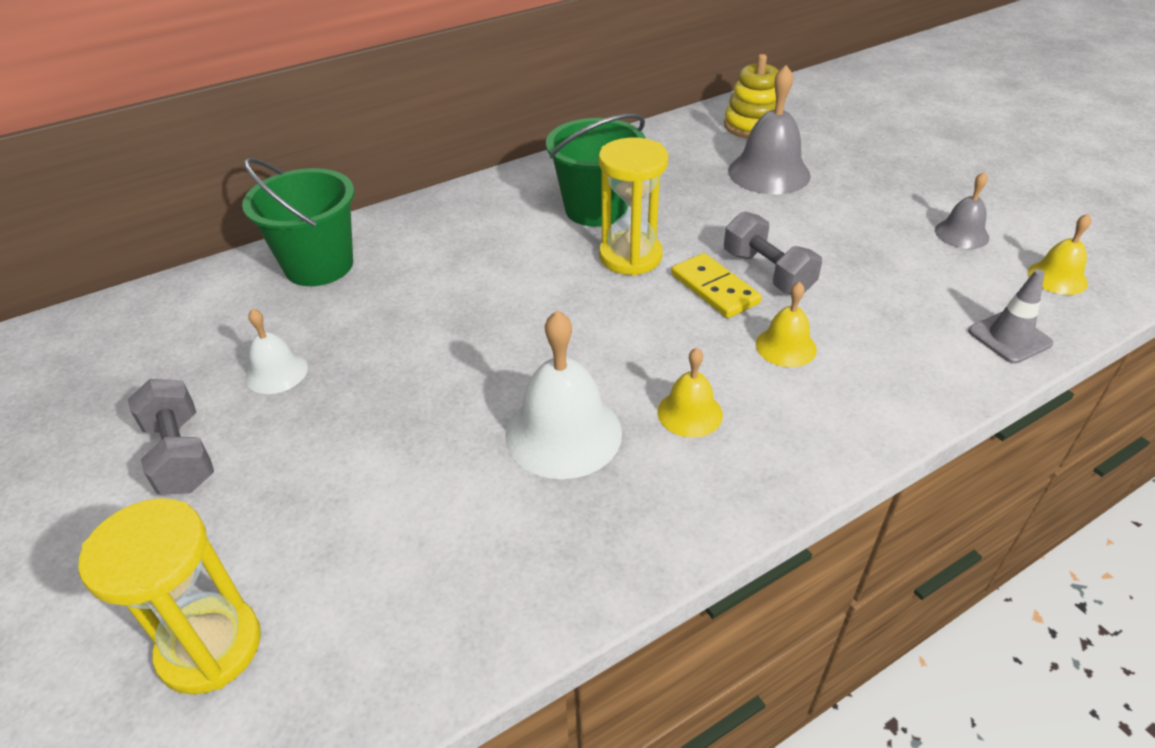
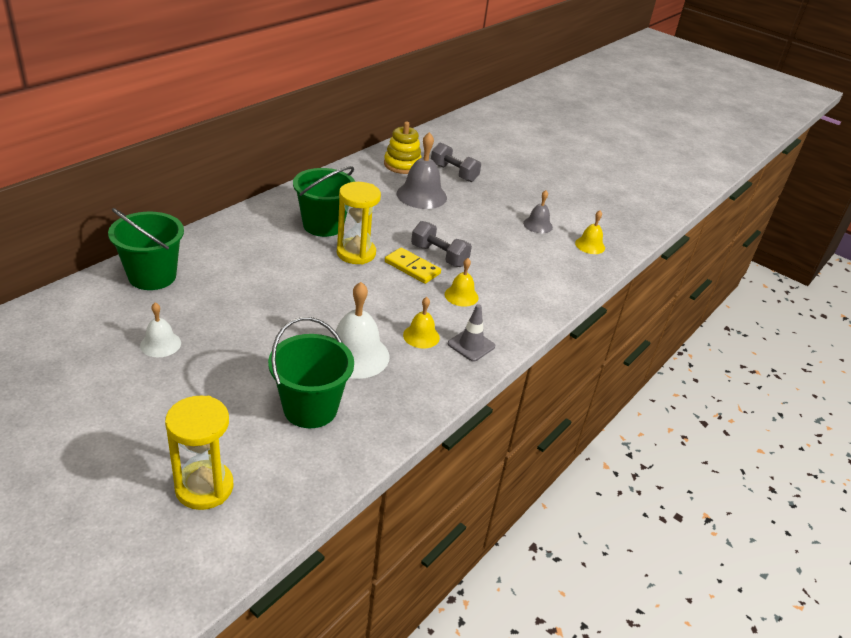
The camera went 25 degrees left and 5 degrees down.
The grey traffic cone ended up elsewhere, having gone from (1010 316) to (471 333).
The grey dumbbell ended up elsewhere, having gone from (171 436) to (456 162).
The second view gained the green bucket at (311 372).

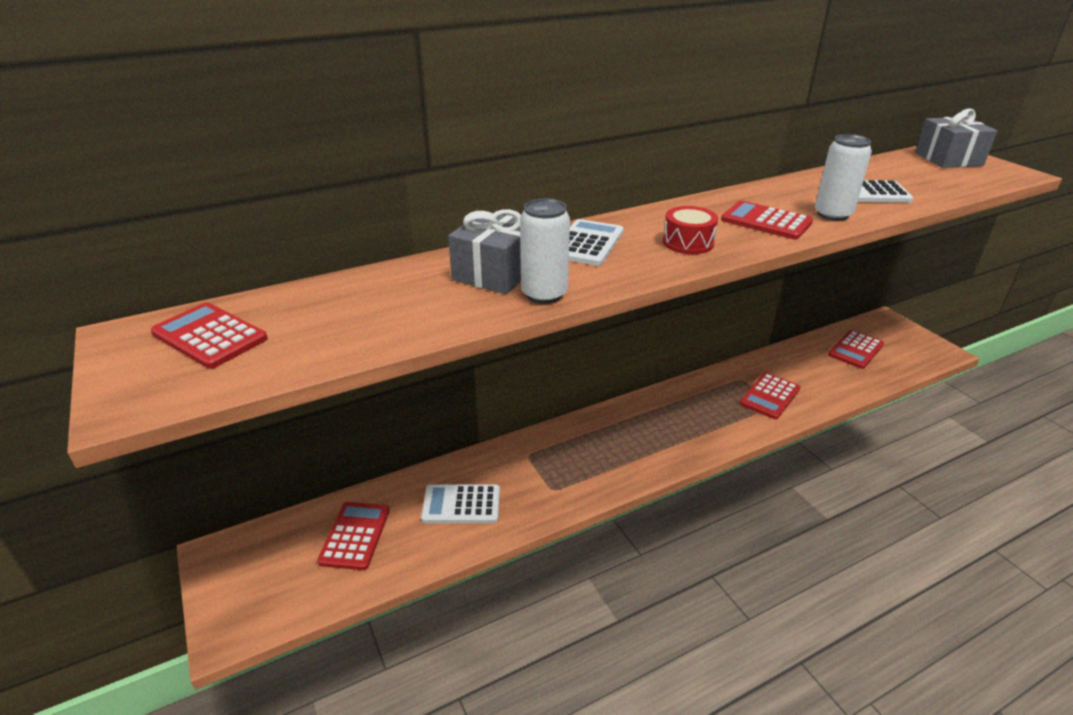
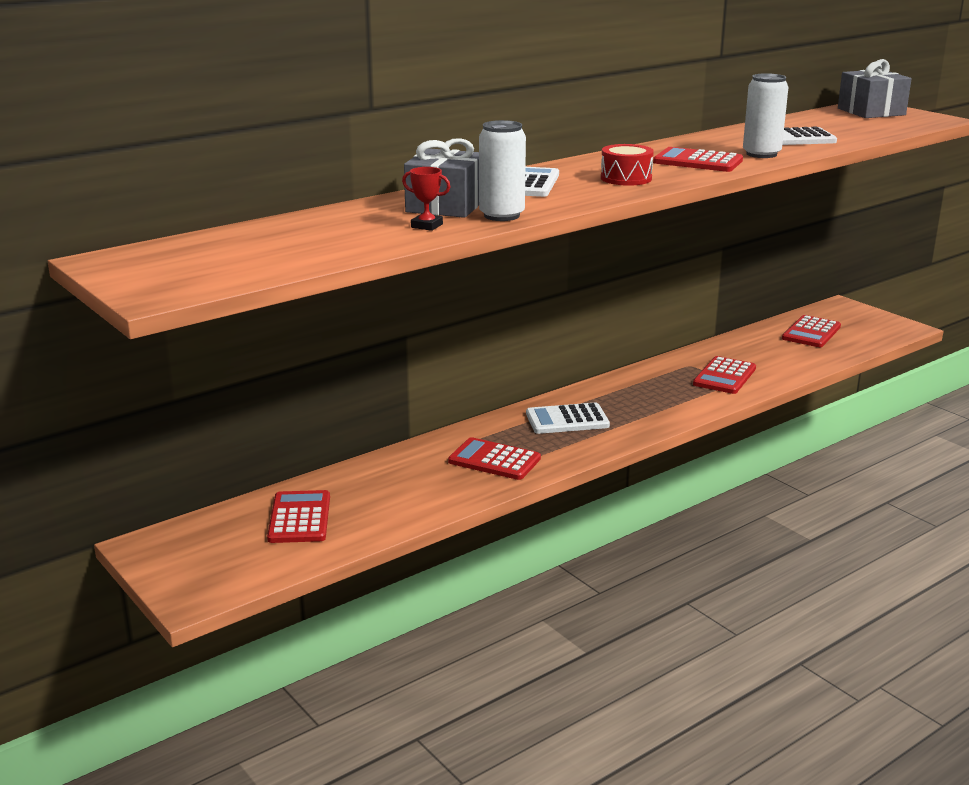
The camera went 10 degrees left and 10 degrees down.
The red calculator ended up elsewhere, having gone from (209 335) to (494 458).
The white calculator ended up elsewhere, having gone from (460 503) to (568 418).
The second view gained the red trophy at (426 199).

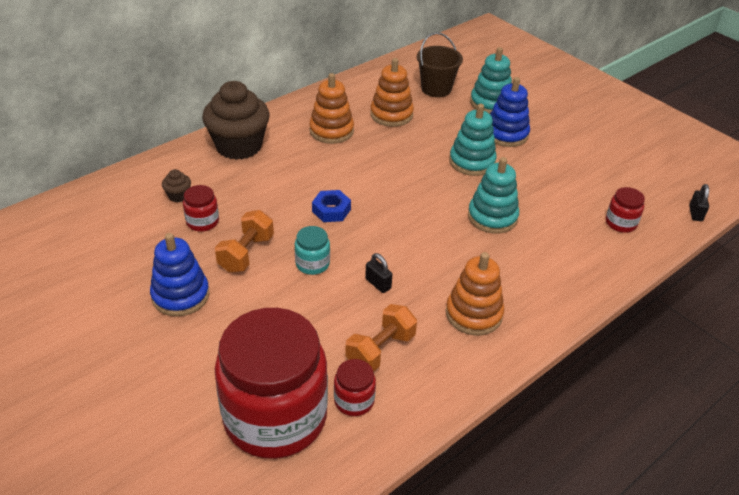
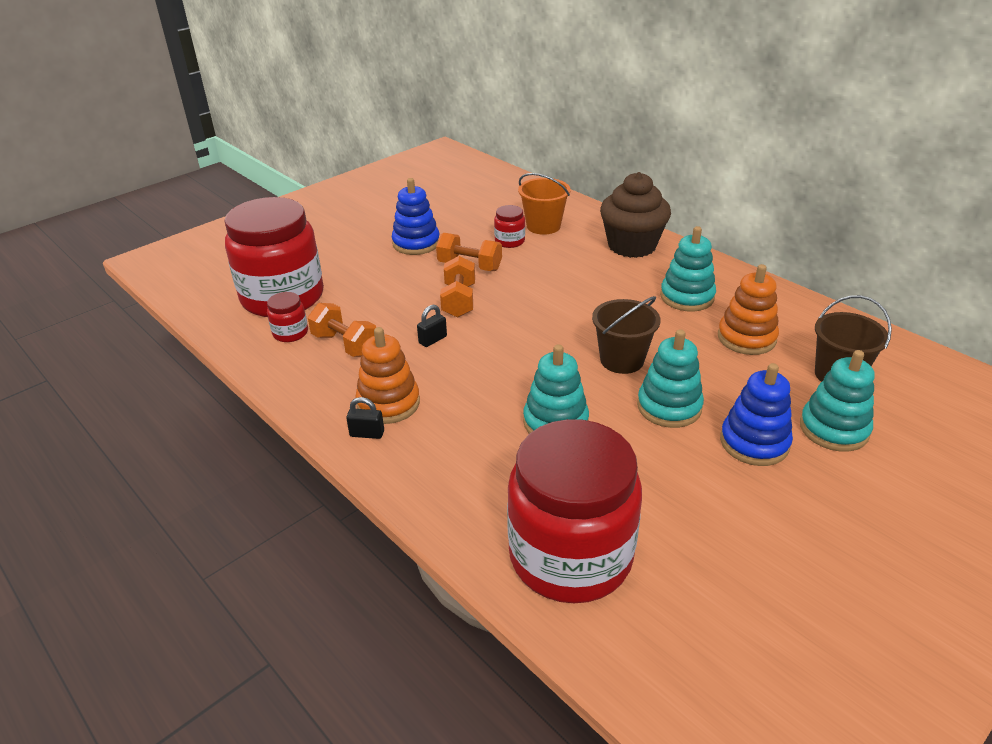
The camera went 90 degrees right and 5 degrees down.
What was the orange stacking toy at (331 108) turned into the turquoise stacking toy at (688 269).
Where the brown cupcake stood at (176 185), the orange bucket came to stand at (544 204).
The black padlock ended up elsewhere, having gone from (699 202) to (365 418).
The size of the red jar at (625 210) changed by a factor of 2.49.
The second view lost the blue nut at (331 206).
Where the turquoise jar stood at (312 250), the orange dumbbell came to stand at (457 287).
The second view gained the brown bucket at (626 335).

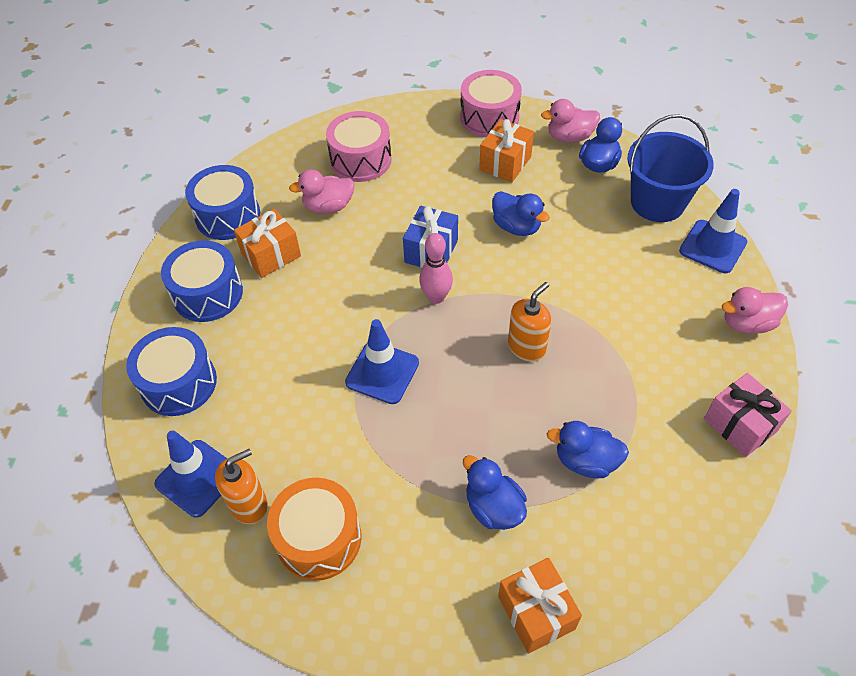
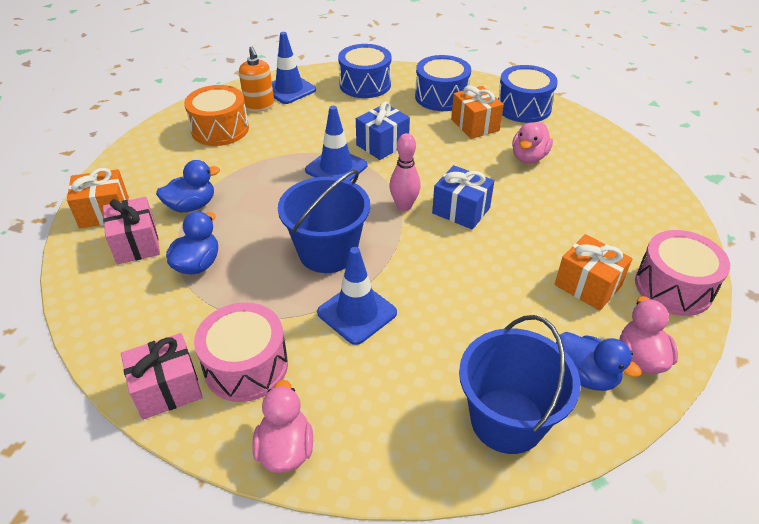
The camera went 100 degrees right and 10 degrees down.
The pink drum ended up elsewhere, having gone from (359 146) to (241 352).
The pink duck at (322 192) ended up facing another way, 150 degrees counterclockwise from before.
The blue traffic cone ended up elsewhere, having gone from (713 231) to (357 296).
The second view lost the blue duck at (521 213).
Where the orange soap dispenser stood at (529 322), the blue bucket came to stand at (324 221).
The second view gained the blue gift at (383 130).
The second view gained the pink gift at (131 230).

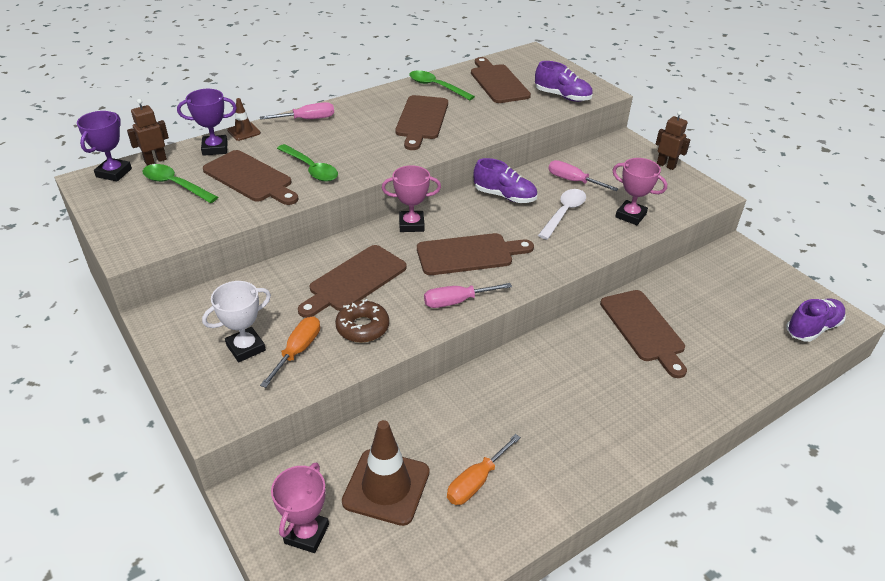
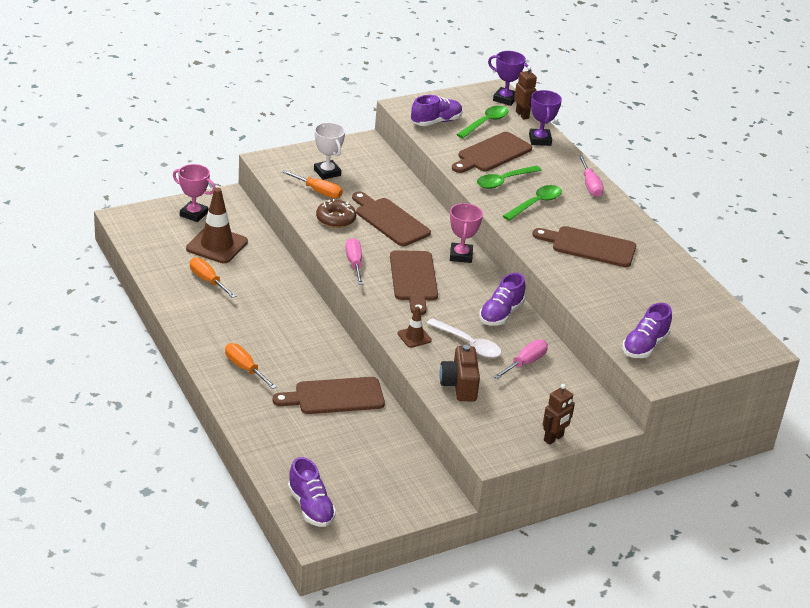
The camera went 95 degrees right and 5 degrees down.
The second view lost the brown cutting board at (501 80).
The green spoon ended up elsewhere, having gone from (442 85) to (532 203).
The brown traffic cone ended up elsewhere, having gone from (244 119) to (415 327).
Where the pink trophy stood at (639 191), the brown camera came to stand at (459 373).
The second view gained the purple shoe at (437 110).
The second view gained the orange screwdriver at (251 366).

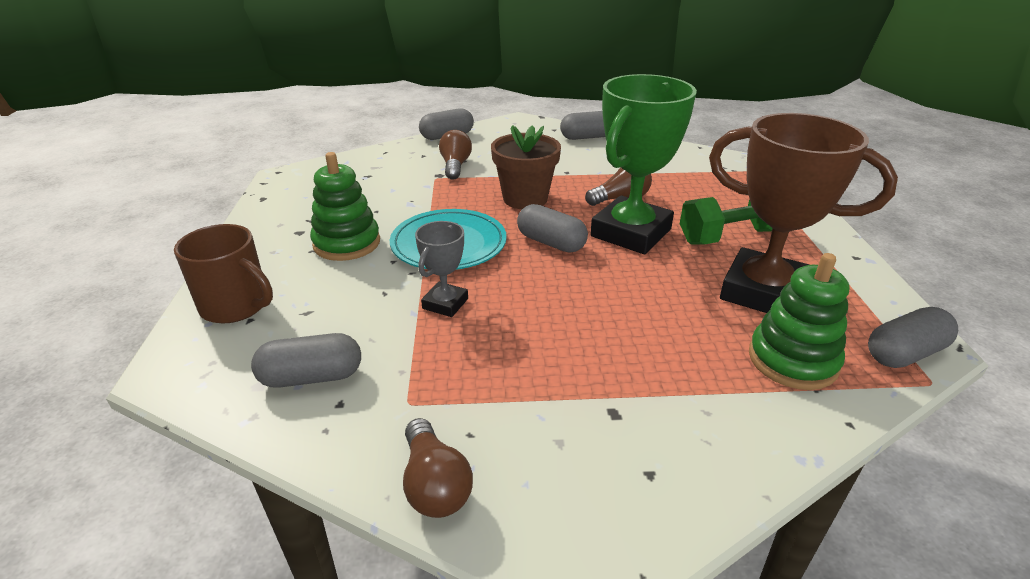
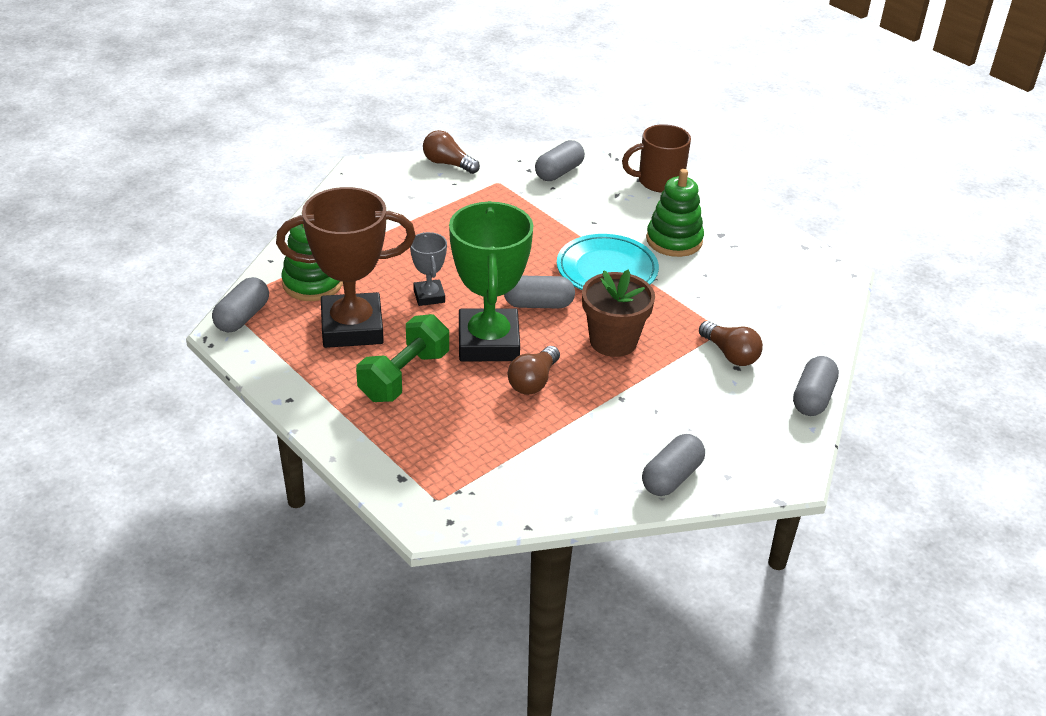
The camera went 140 degrees right and 5 degrees up.
The grey trophy ended up elsewhere, having gone from (441 269) to (428 269).

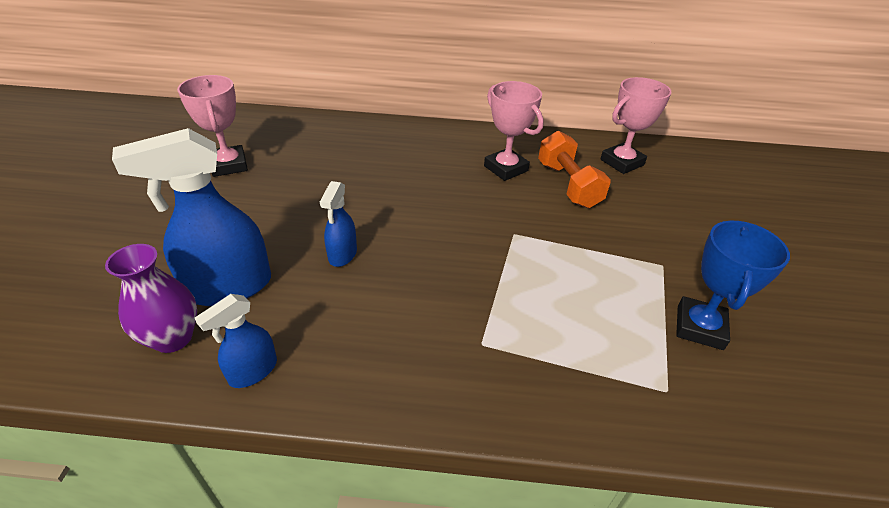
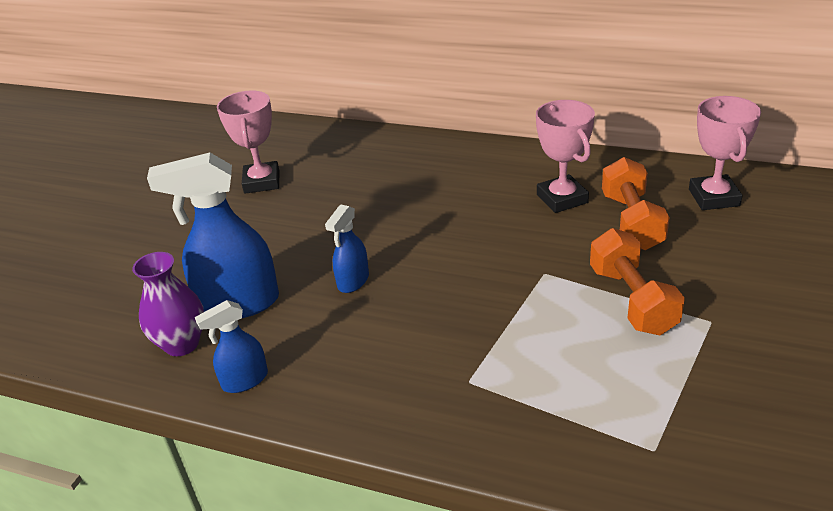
The camera went 20 degrees right and 5 degrees down.
The pink trophy at (636 125) ended up facing another way, 75 degrees counterclockwise from before.
The second view lost the blue trophy at (733 285).
The second view gained the orange dumbbell at (637 281).

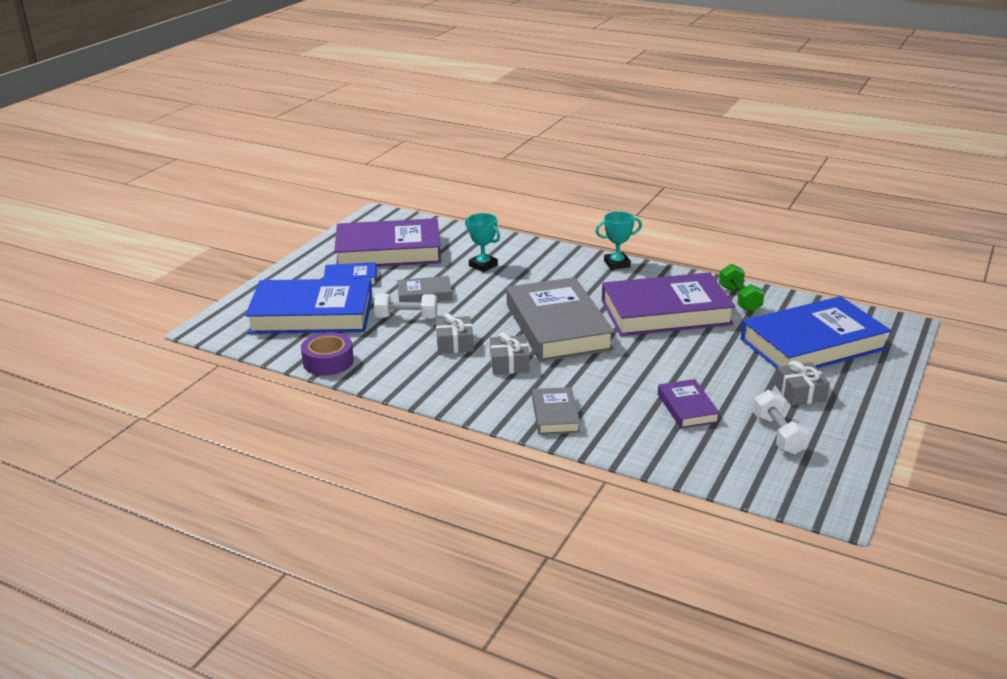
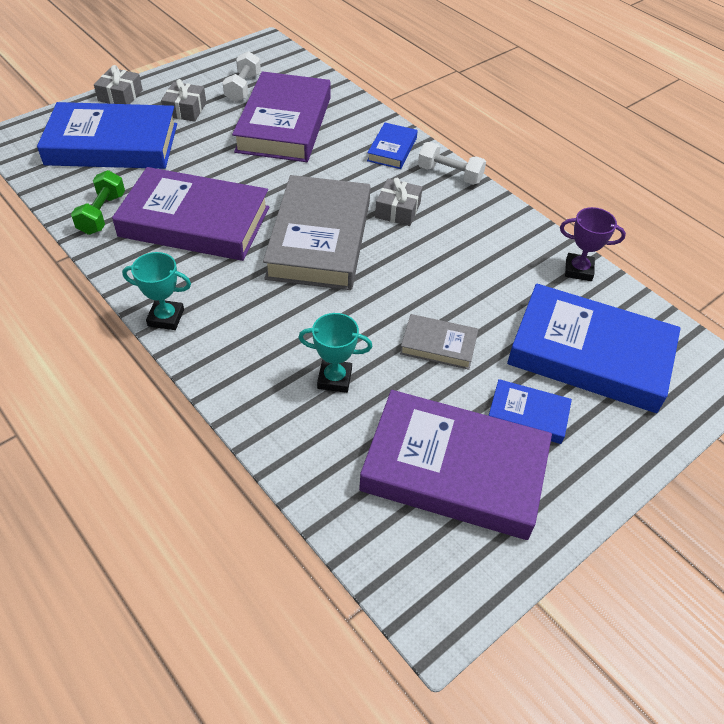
The camera went 160 degrees left and 20 degrees up.
The turquoise trophy at (482 242) ended up facing another way, 60 degrees counterclockwise from before.
The white dumbbell ended up elsewhere, having gone from (406 305) to (452 163).
The grey gift ended up elsewhere, having gone from (455 333) to (118 84).
Where the purple tape stood at (327 354), the purple trophy came to stand at (593 244).
The size of the purple book at (689 404) changed by a factor of 2.11.
What was the grey book at (556 411) turned into the blue book at (392 146).

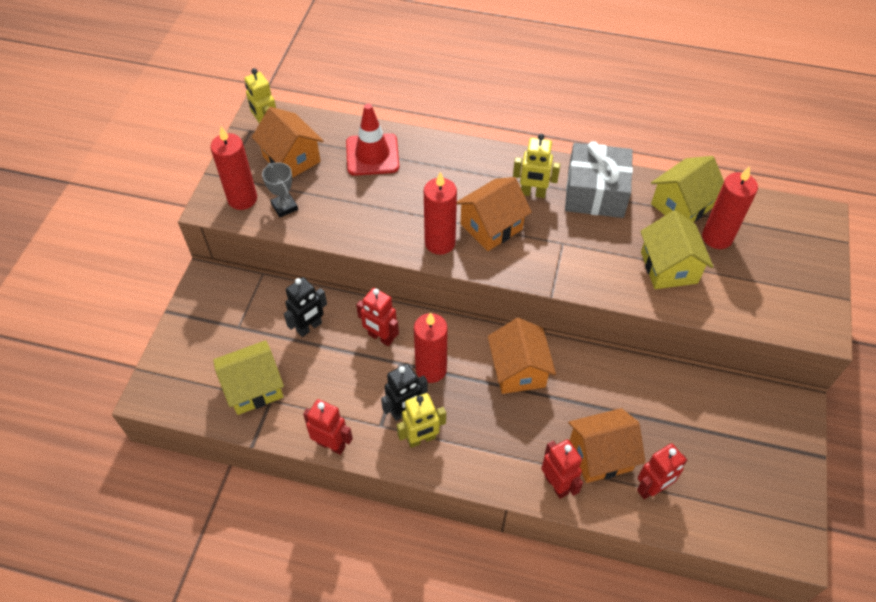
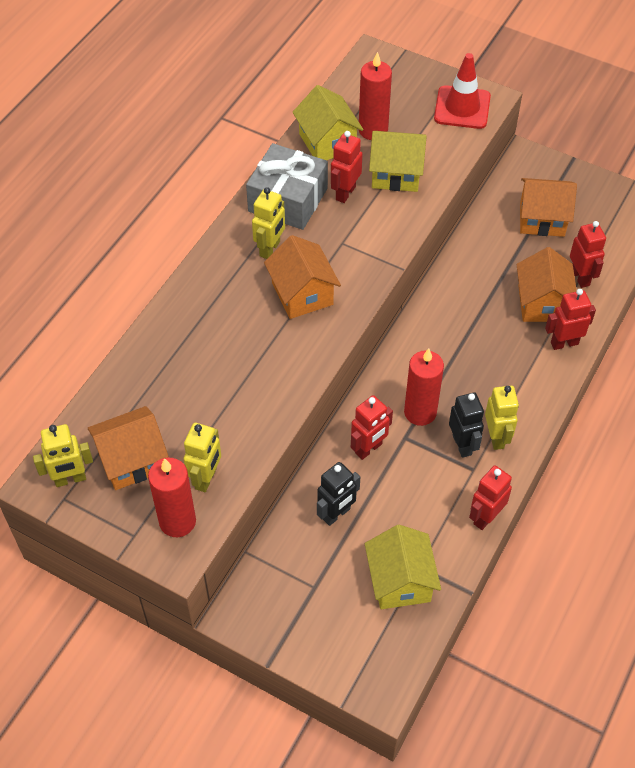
The camera went 75 degrees left and 0 degrees up.
The red traffic cone ended up elsewhere, having gone from (372 140) to (462 91).
Where the grey trophy stood at (280 190), the yellow robot came to stand at (202 457).
The second view lost the red candle at (440 213).
The black robot at (305 307) ended up facing another way, 75 degrees clockwise from before.
The orange house ended up elsewhere, having gone from (522 356) to (548 207).
The second view gained the red robot at (347 167).

